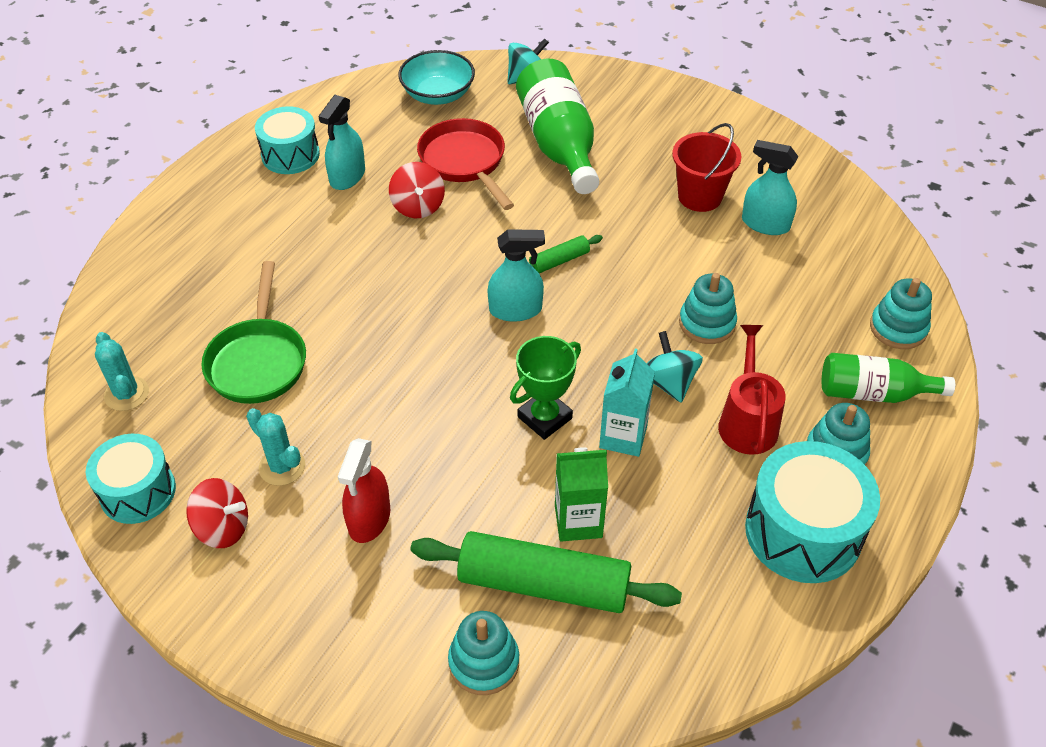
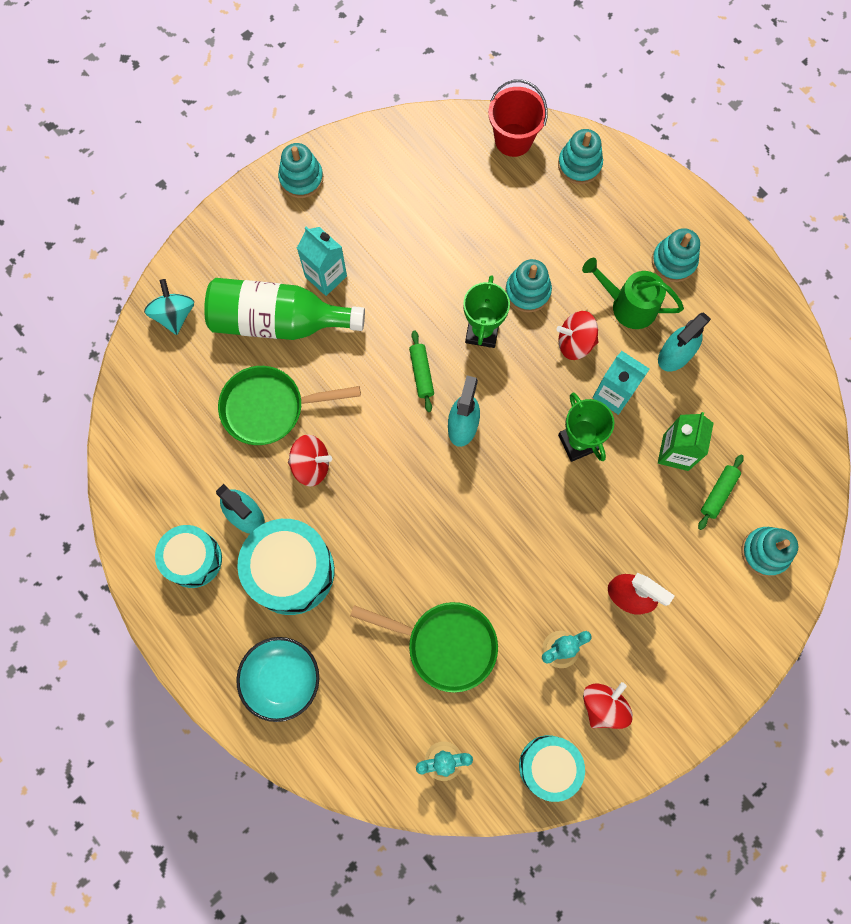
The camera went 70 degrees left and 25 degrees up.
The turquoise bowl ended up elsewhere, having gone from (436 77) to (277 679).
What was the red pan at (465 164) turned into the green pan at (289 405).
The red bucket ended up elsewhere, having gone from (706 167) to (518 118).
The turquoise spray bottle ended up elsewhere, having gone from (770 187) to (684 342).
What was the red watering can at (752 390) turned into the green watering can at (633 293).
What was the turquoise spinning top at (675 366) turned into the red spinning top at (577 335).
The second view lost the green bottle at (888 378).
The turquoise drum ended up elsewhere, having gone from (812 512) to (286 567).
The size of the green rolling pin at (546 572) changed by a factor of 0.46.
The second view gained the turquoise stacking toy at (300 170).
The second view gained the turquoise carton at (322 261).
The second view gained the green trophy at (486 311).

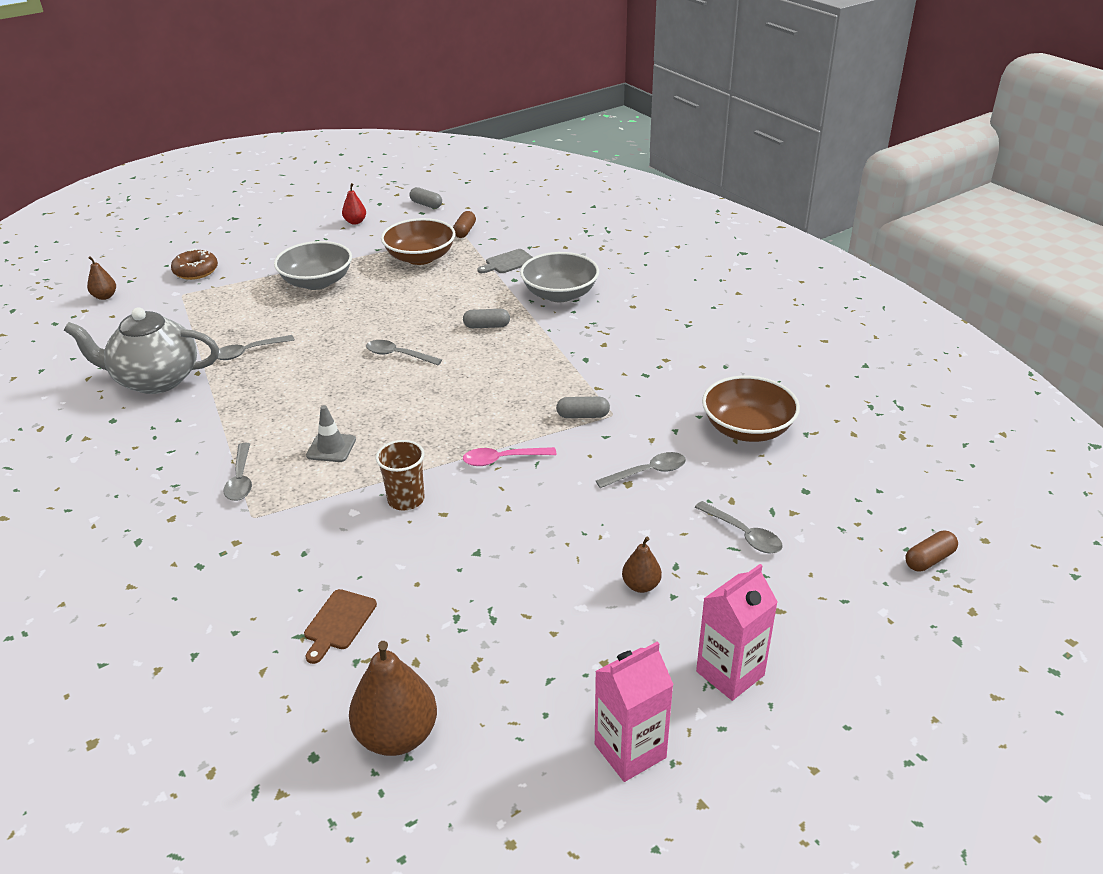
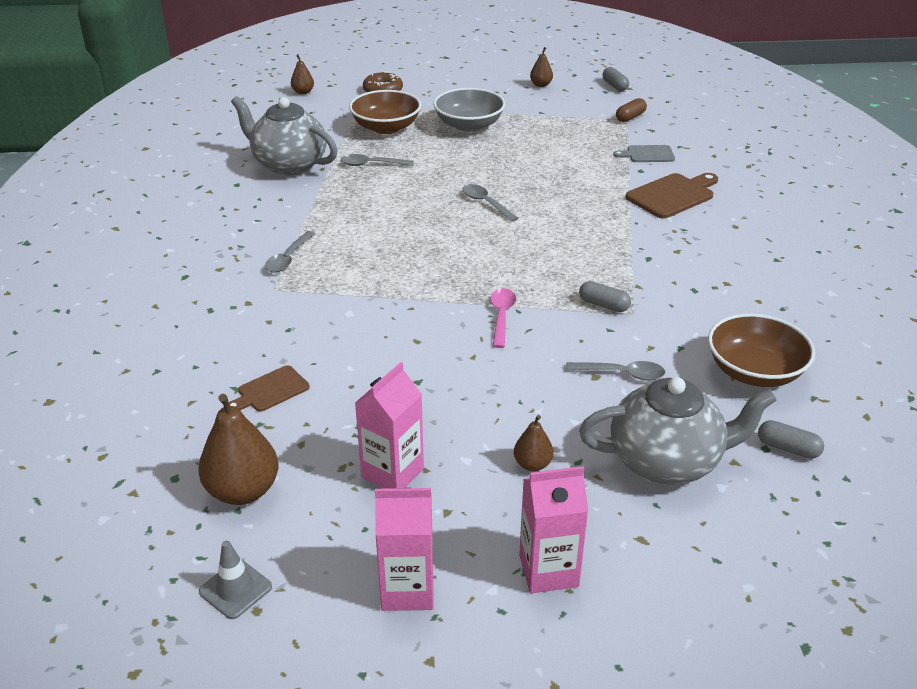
The camera went 30 degrees right and 0 degrees up.
What was the red pear at (354 203) turned into the brown pear at (541 67).
The brown bowl ended up elsewhere, having gone from (418 241) to (385 112).
Where the grey bowl stood at (559 277), the brown cutting board came to stand at (672 196).
The grey capsule ended up elsewhere, having gone from (486 318) to (791 439).
The grey traffic cone ended up elsewhere, having gone from (331 433) to (235 580).
The second view lost the brown cup at (400 475).
The pink spoon at (510 456) ended up facing another way, 75 degrees clockwise from before.
Where the grey spoon stood at (739 527), the grey teapot came to stand at (678 430).
The second view lost the brown capsule at (931 550).
The second view gained the pink carton at (389 425).

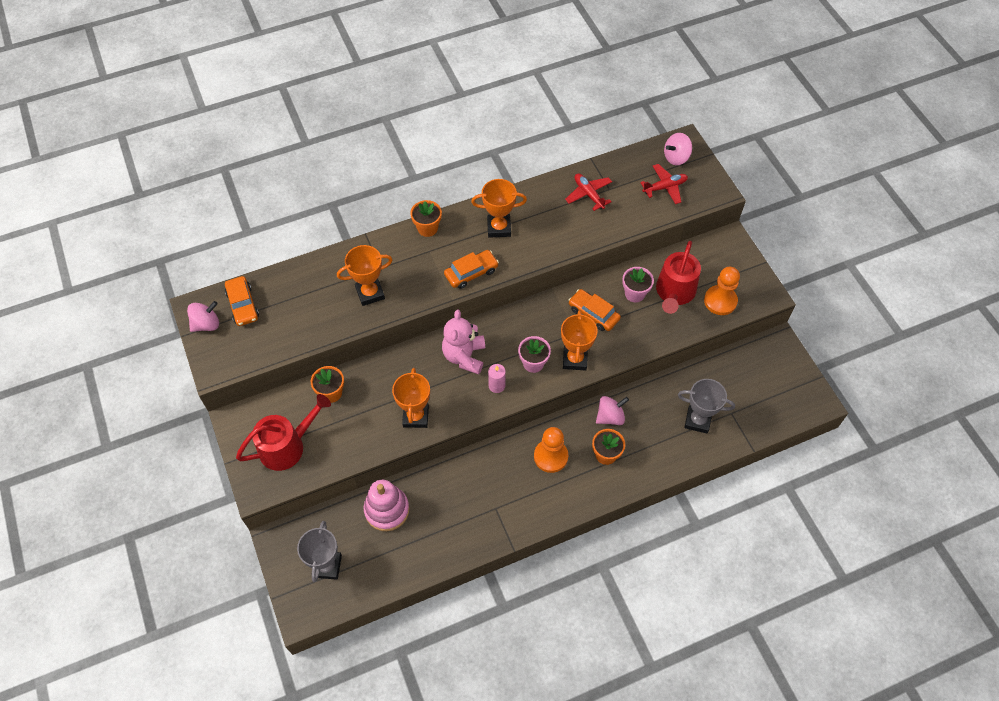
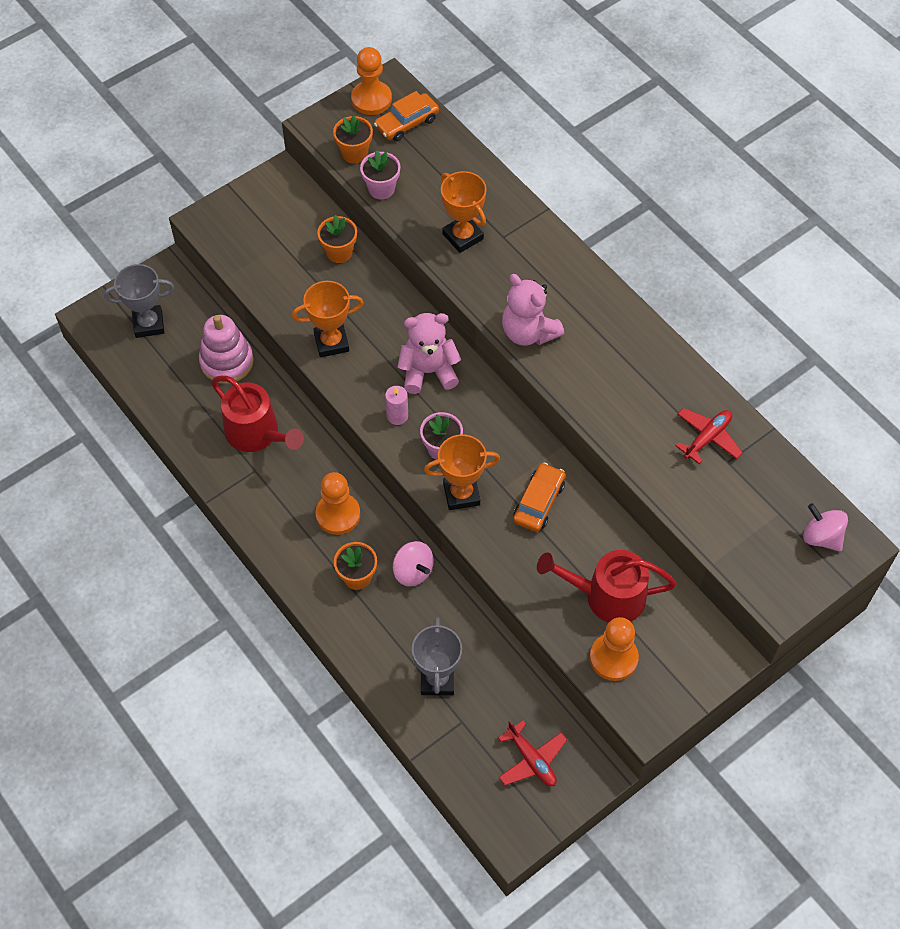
The camera went 75 degrees right and 0 degrees up.
The red plane ended up elsewhere, having gone from (664 184) to (532 753).
The second view lost the orange trophy at (499 208).
The orange flower pot ended up elsewhere, having gone from (426 218) to (353 139).
Where the orange car stood at (471 269), the pink teddy bear came to stand at (533 310).
The pink flower pot ended up elsewhere, having gone from (638 285) to (380 175).
Where the pink spinning top stood at (203 316), the orange pawn came to stand at (371 81).
The red watering can ended up elsewhere, having gone from (283 432) to (257 414).

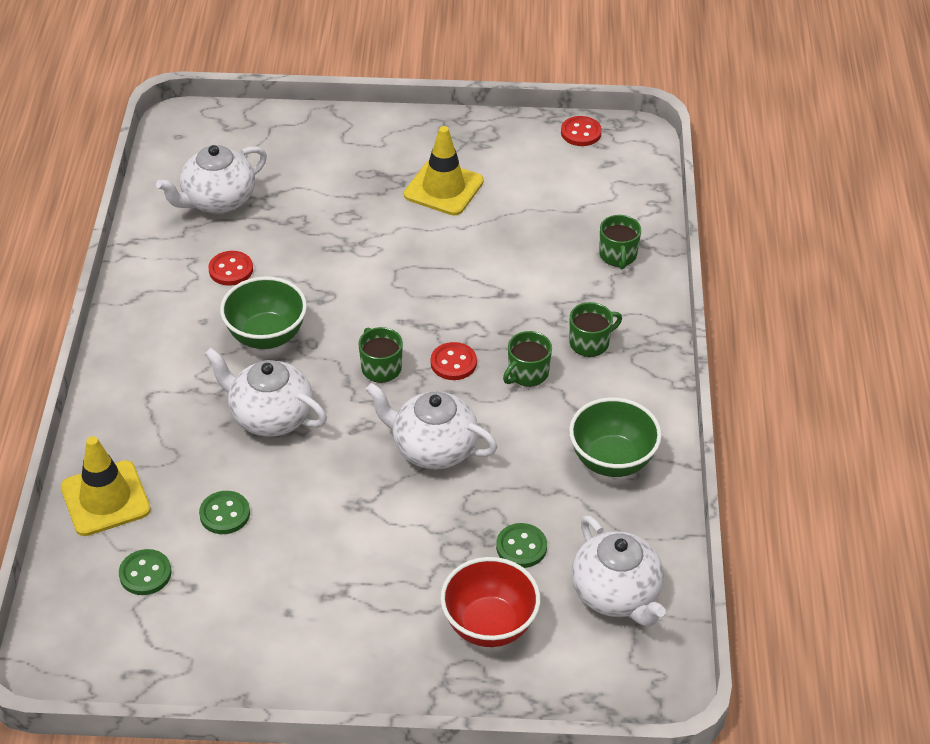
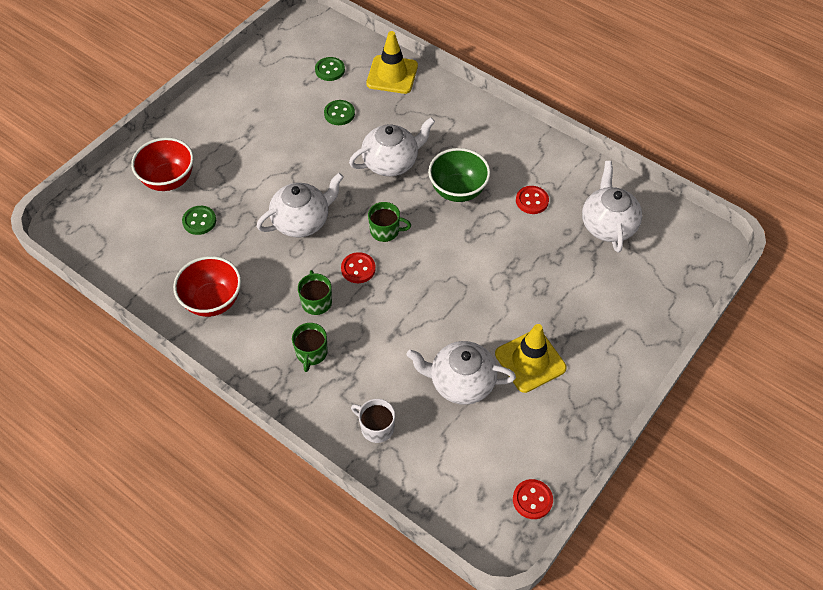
The camera went 125 degrees right and 10 degrees up.
What was the green mug at (620 242) turned into the white mug at (373 421).
What was the green bowl at (615 437) turned into the red bowl at (207 286).
The white teapot ended up elsewhere, having gone from (618 571) to (461 373).

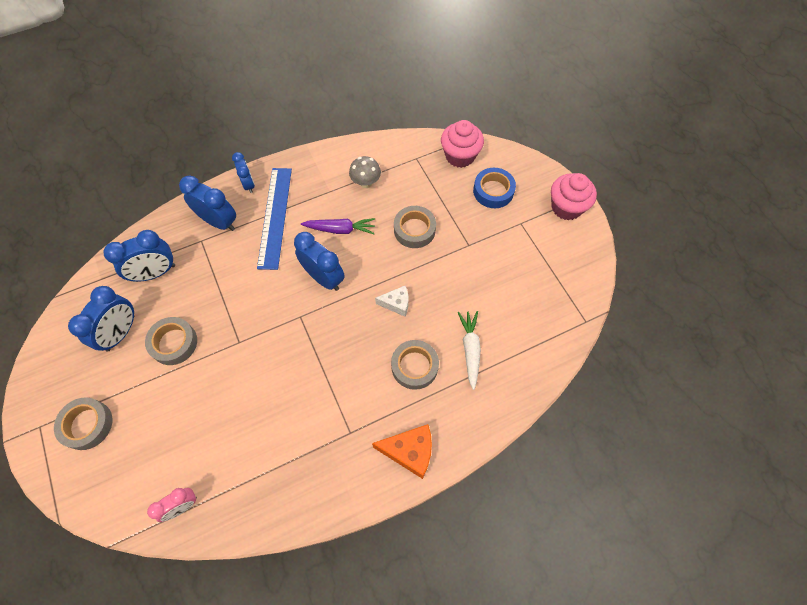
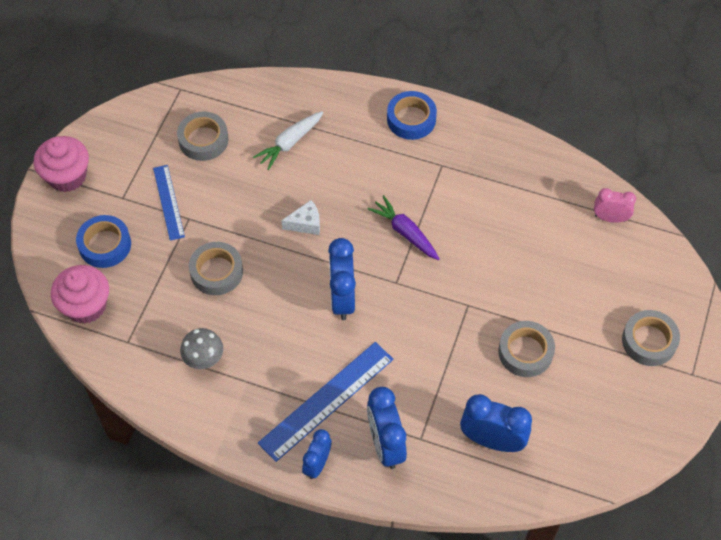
The camera went 135 degrees left and 5 degrees down.
The purple carrot ended up elsewhere, having gone from (338 226) to (403 227).
The second view lost the blue clock at (101 319).
The white cheese at (391 301) ended up facing another way, 120 degrees clockwise from before.
The grey tape ended up elsewhere, having gone from (415 365) to (202 136).
Where the orange cheese stood at (402 451), the blue tape came to stand at (412 115).
The second view gained the blue ruler at (169 203).

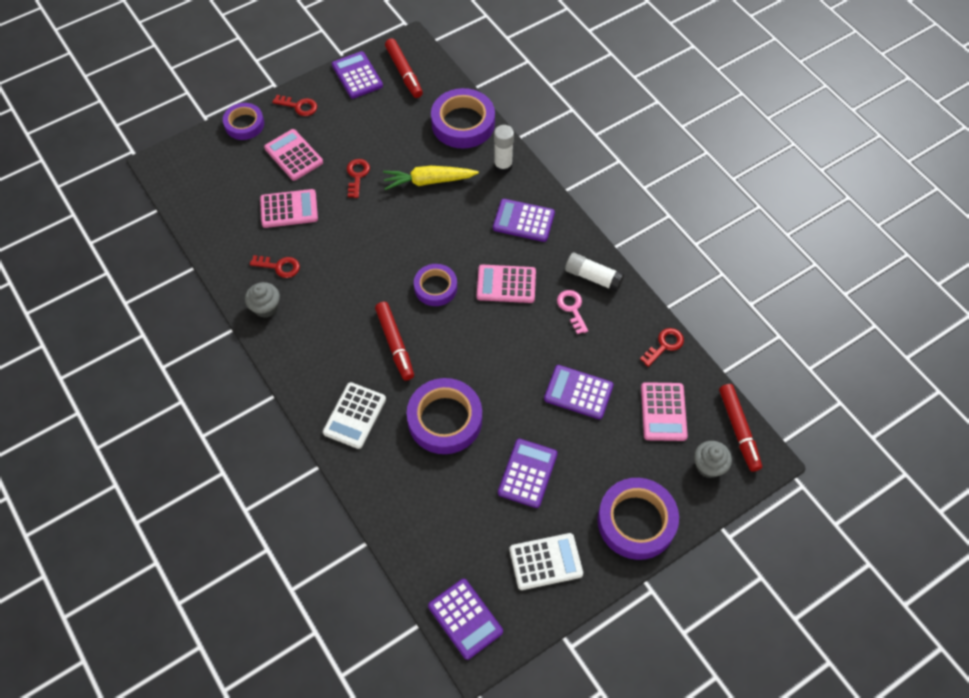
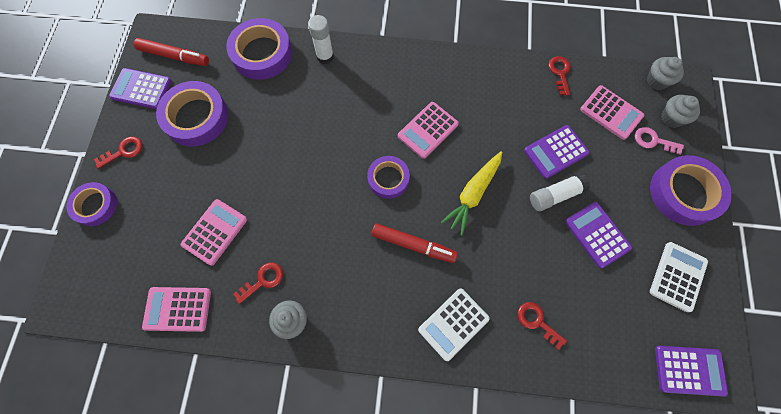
The camera went 50 degrees left and 10 degrees up.
The pink calculator ended up elsewhere, having gone from (293 155) to (176 309).
The red key ended up elsewhere, having gone from (358 178) to (542 326).
The yellow carrot ended up elsewhere, having gone from (431 178) to (471 193).
The second view lost the purple calculator at (524 220).
The white glue stick ended up elsewhere, having gone from (594 272) to (560 192).
The pink key ended up elsewhere, having gone from (572 312) to (659 141).
The purple tape ended up elsewhere, having gone from (444 416) to (192 113).
The white calculator at (354 415) ended up facing another way, 75 degrees clockwise from before.
Where the red marker stood at (740 428), the grey cupcake came to stand at (665 73).

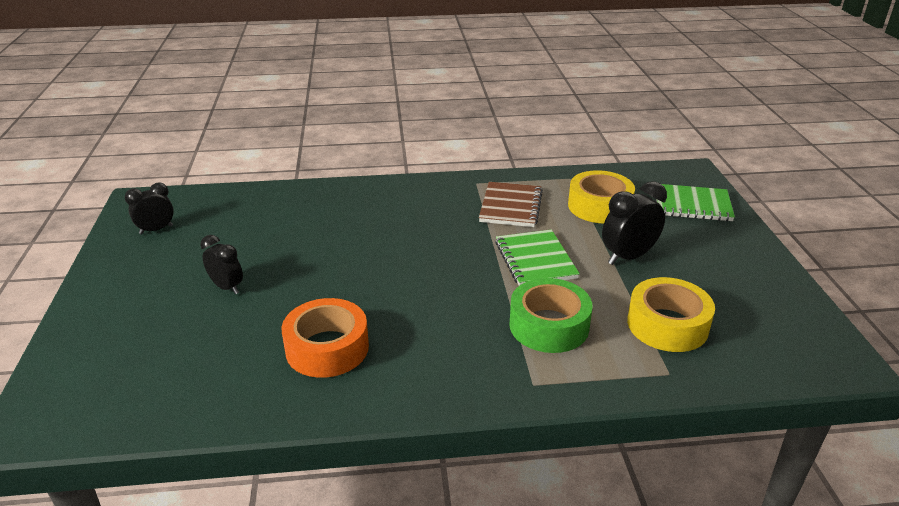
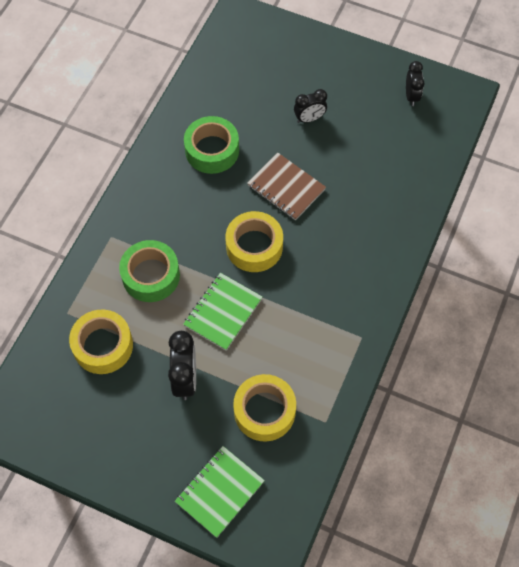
The camera went 120 degrees right and 30 degrees up.
The brown notebook ended up elsewhere, having gone from (511 204) to (286 186).
The green notebook at (537 257) ended up facing another way, 75 degrees counterclockwise from before.
What was the orange tape at (325 338) turned into the green tape at (211 145).
The second view gained the yellow tape at (254 241).

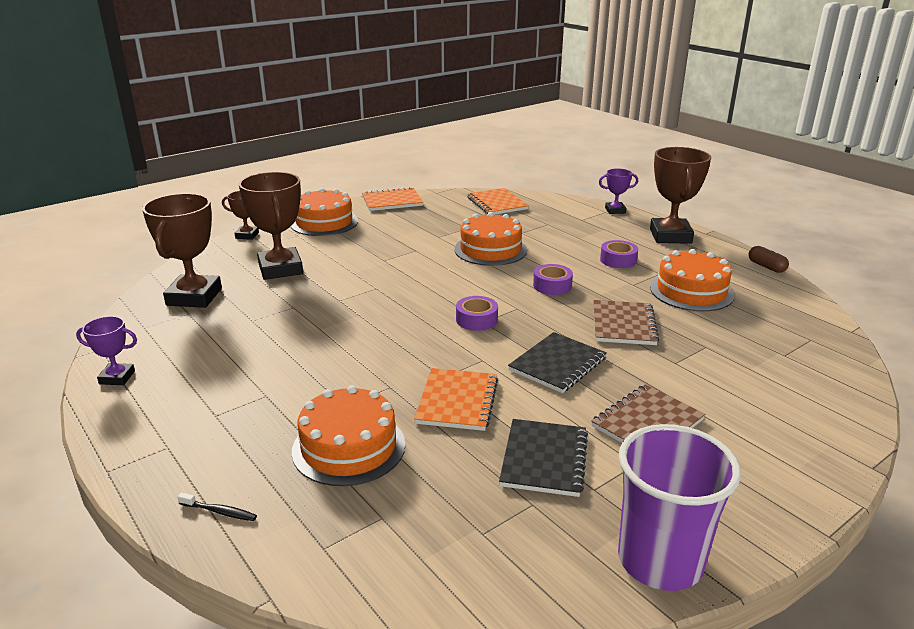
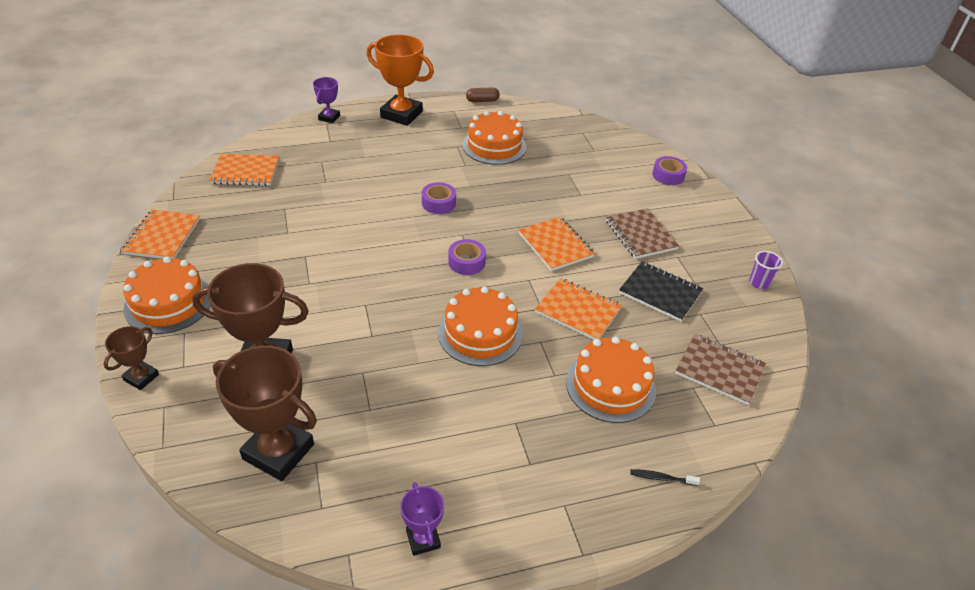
The camera went 70 degrees left and 15 degrees up.
What was the brown trophy at (680 195) turned into the orange trophy at (400 80).
The orange cake ended up elsewhere, having gone from (490 239) to (480 326).
The purple tape ended up elsewhere, having gone from (619 254) to (669 170).
The brown notebook ended up elsewhere, having gone from (626 322) to (720 369).
The purple trophy at (106 350) ended up facing another way, 45 degrees counterclockwise from before.
What was the black notebook at (557 362) turned into the orange notebook at (556 244).
The size of the purple cup at (679 507) changed by a factor of 0.43.
The black toothbrush at (217 507) ended up facing another way, 120 degrees counterclockwise from before.

